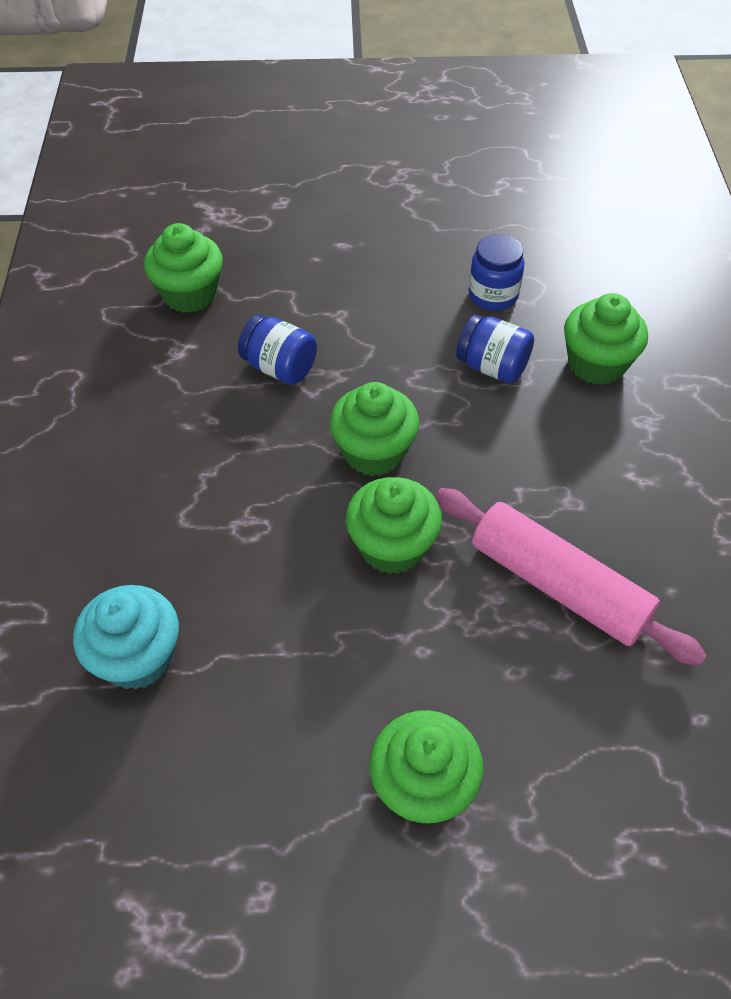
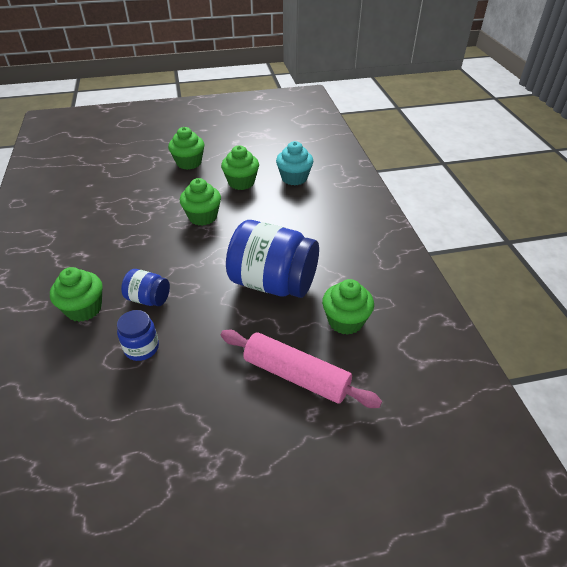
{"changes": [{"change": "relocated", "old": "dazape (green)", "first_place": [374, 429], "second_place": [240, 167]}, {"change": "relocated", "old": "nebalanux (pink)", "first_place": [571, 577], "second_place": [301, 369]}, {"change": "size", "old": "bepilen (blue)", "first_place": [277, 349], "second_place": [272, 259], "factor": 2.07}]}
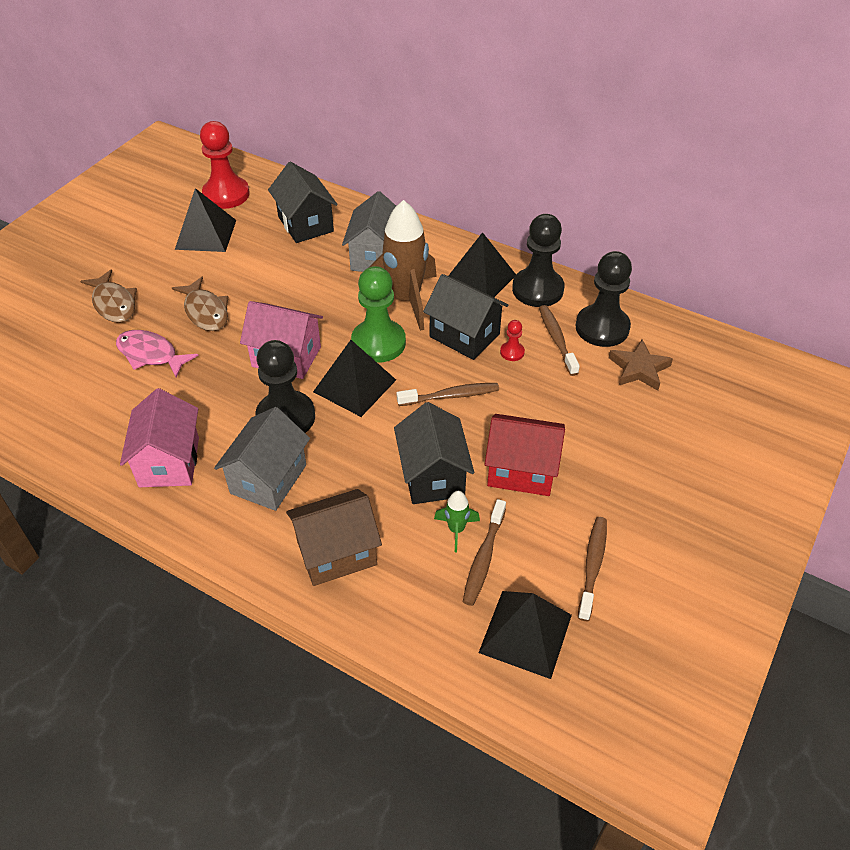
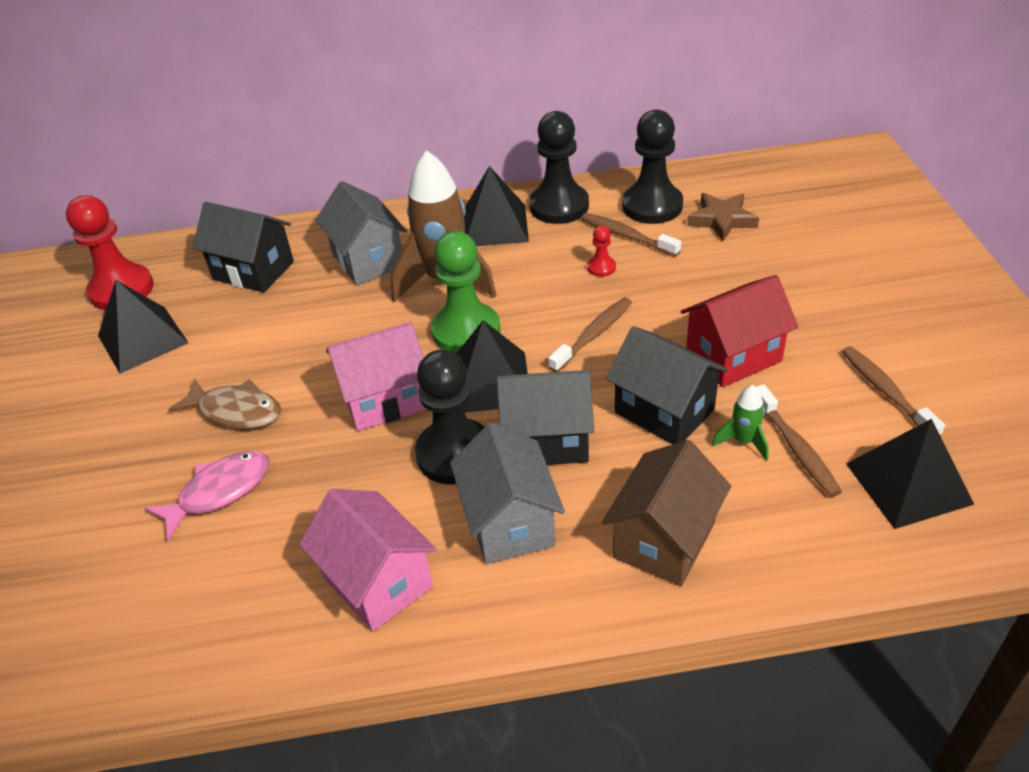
{"changes": [{"change": "spun", "old": "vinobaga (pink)", "first_place": [157, 354], "second_place": [207, 496], "degrees": 150}, {"change": "relocated", "old": "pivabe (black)", "first_place": [465, 317], "second_place": [545, 417]}, {"change": "missing", "old": "vinobaga (brown)", "first_place": [108, 296]}]}
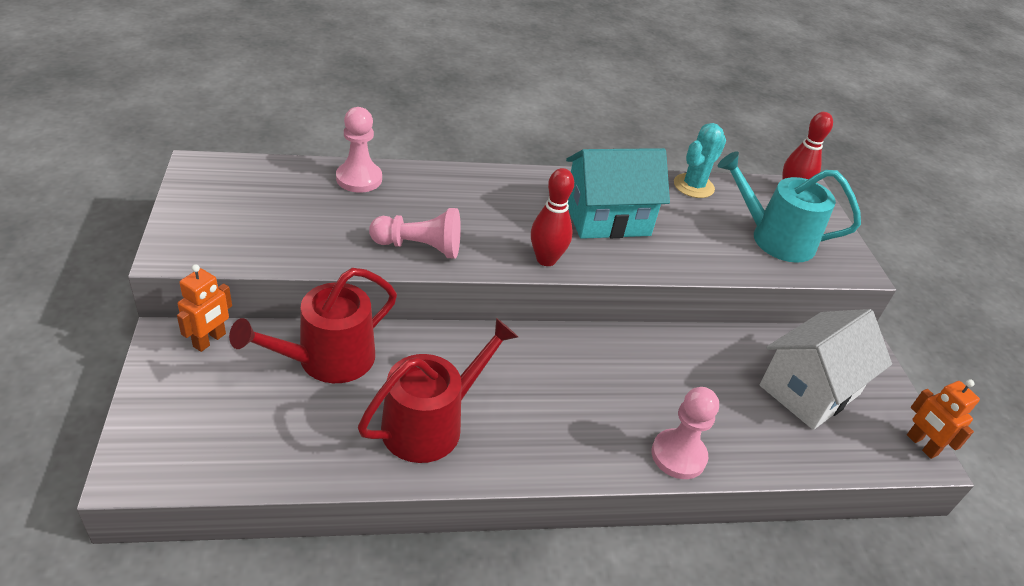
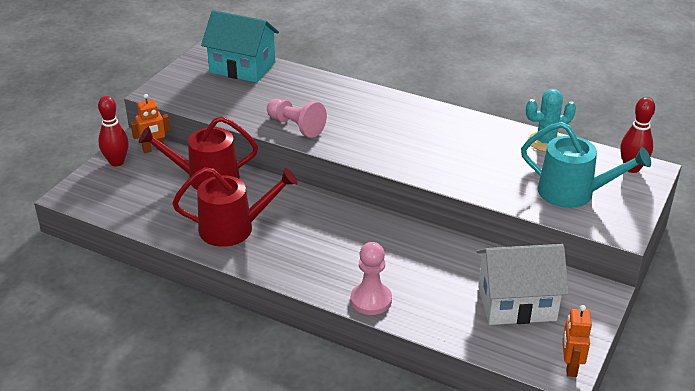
{"changes": [{"change": "relocated", "old": "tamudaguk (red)", "first_place": [552, 217], "second_place": [113, 131]}, {"change": "relocated", "old": "pivabe (turquoise)", "first_place": [618, 193], "second_place": [240, 46]}, {"change": "spun", "old": "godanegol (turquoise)", "first_place": [789, 207], "second_place": [586, 165], "degrees": 150}, {"change": "missing", "old": "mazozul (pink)", "first_place": [359, 150]}]}
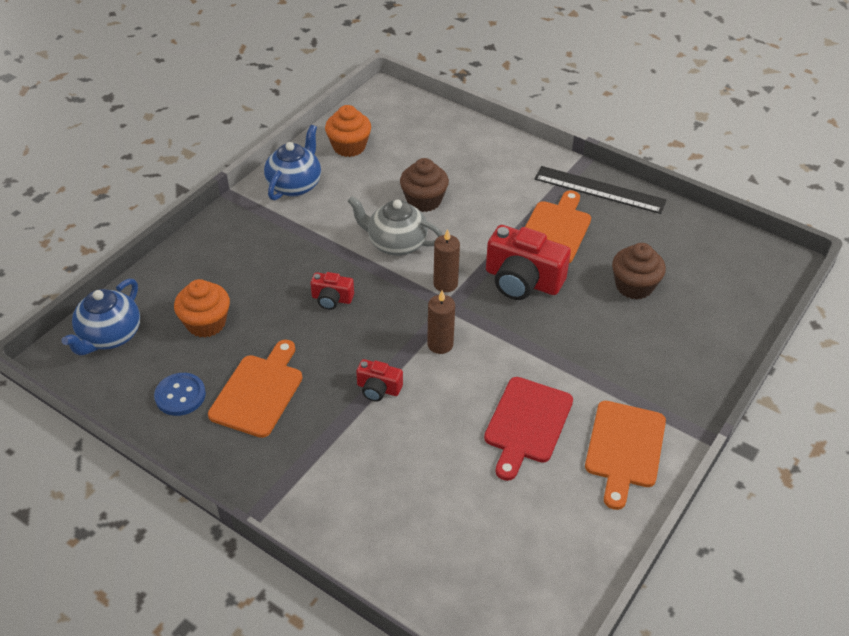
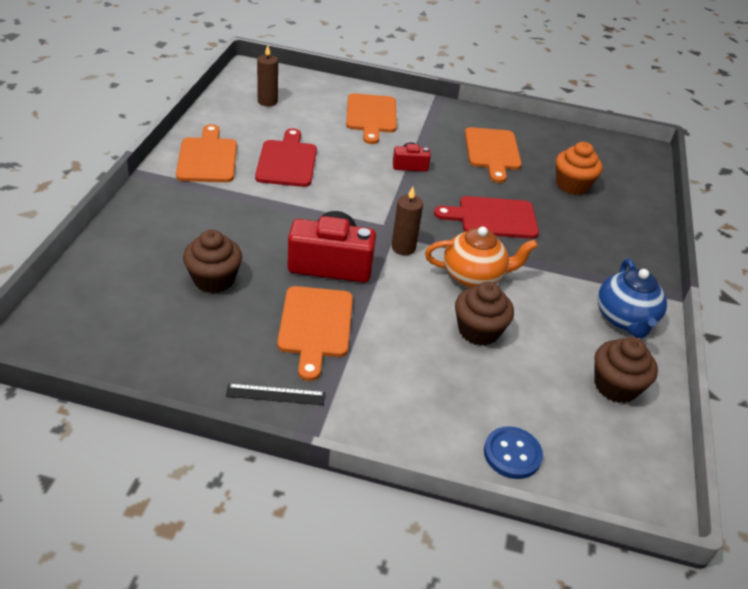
{"changes": [{"change": "size", "old": "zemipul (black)", "first_place": [600, 190], "second_place": [275, 394], "factor": 0.54}, {"change": "relocated", "old": "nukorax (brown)", "first_place": [441, 322], "second_place": [267, 75]}, {"change": "appeared", "new": "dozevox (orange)", "second_place": [371, 118]}, {"change": "colour", "old": "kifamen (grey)", "new": "kifamen (orange)", "first_place": [395, 226], "second_place": [481, 257]}, {"change": "exchanged", "old": "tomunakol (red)", "new": "dozevox (red)", "first_place": [332, 291], "second_place": [486, 217]}, {"change": "relocated", "old": "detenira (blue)", "first_place": [180, 394], "second_place": [513, 452]}, {"change": "colour", "old": "dazape (orange)", "new": "dazape (brown)", "first_place": [348, 131], "second_place": [626, 370]}, {"change": "missing", "old": "kifamen (blue)", "first_place": [101, 317]}]}
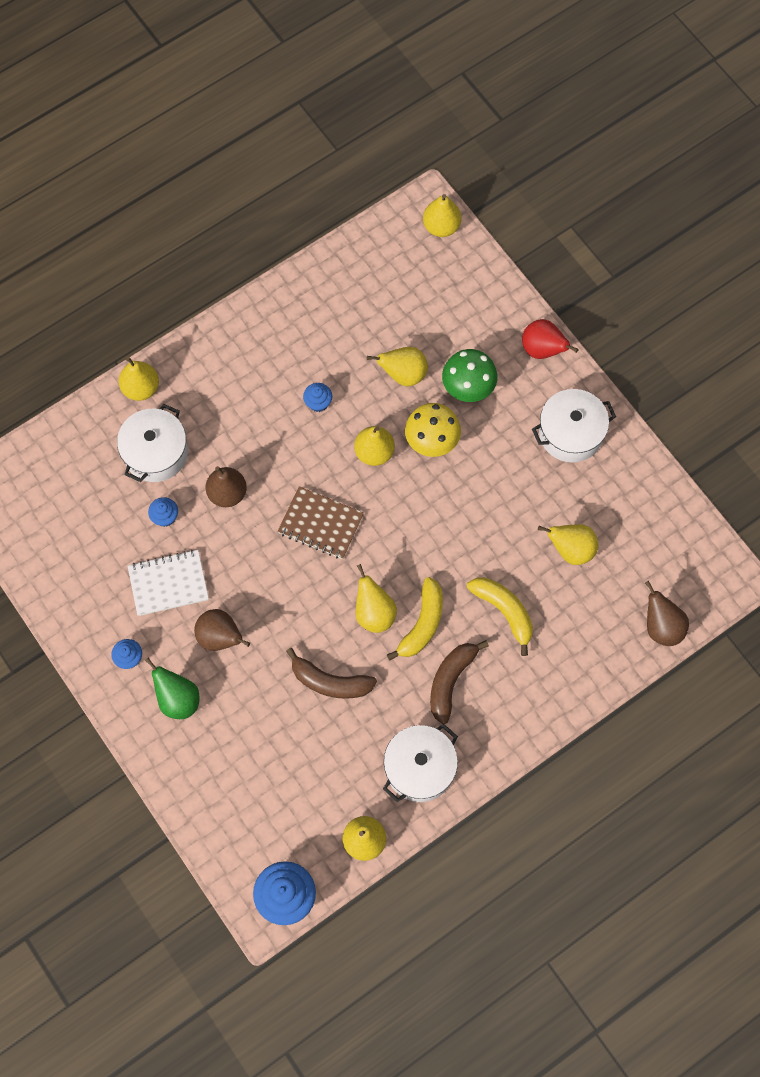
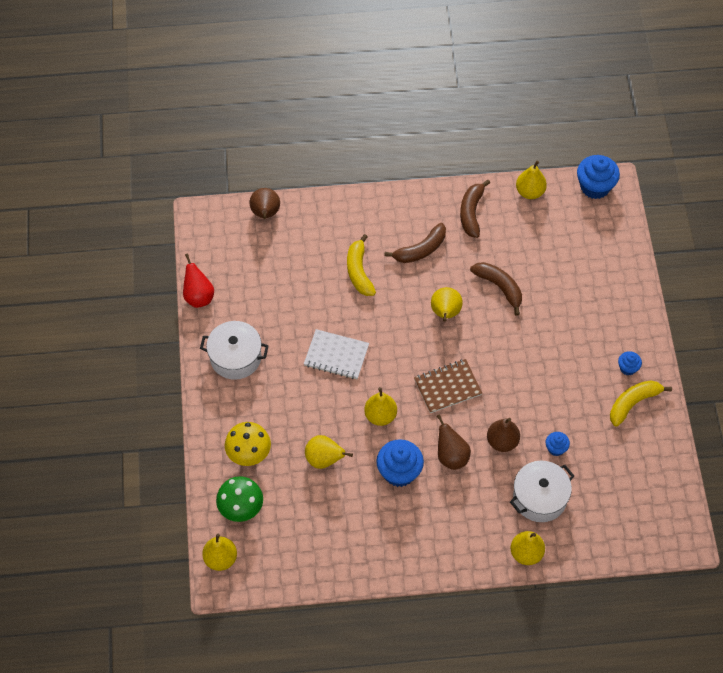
{"changes": [{"change": "relocated", "old": "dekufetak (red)", "first_place": [550, 339], "second_place": [198, 281]}, {"change": "relocated", "old": "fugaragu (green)", "first_place": [469, 375], "second_place": [239, 499]}, {"change": "relocated", "old": "fugaragu (yellow)", "first_place": [433, 430], "second_place": [248, 444]}, {"change": "relocated", "old": "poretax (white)", "first_place": [168, 583], "second_place": [336, 354]}, {"change": "size", "old": "dazape (blue)", "first_place": [317, 397], "second_place": [400, 463], "factor": 1.92}, {"change": "spun", "old": "poretax (brown)", "first_place": [321, 522], "second_place": [448, 386], "degrees": -75}, {"change": "relocated", "old": "dekufetak (brown)", "first_place": [222, 630], "second_place": [454, 442]}, {"change": "exchanged", "old": "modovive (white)", "new": "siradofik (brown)", "first_place": [420, 763], "second_place": [475, 209]}, {"change": "relocated", "old": "siradofik (yellow)", "first_place": [415, 619], "second_place": [641, 403]}, {"change": "missing", "old": "dekufetak (green)", "first_place": [172, 688]}, {"change": "missing", "old": "dekufetak (yellow)", "first_place": [568, 544]}]}
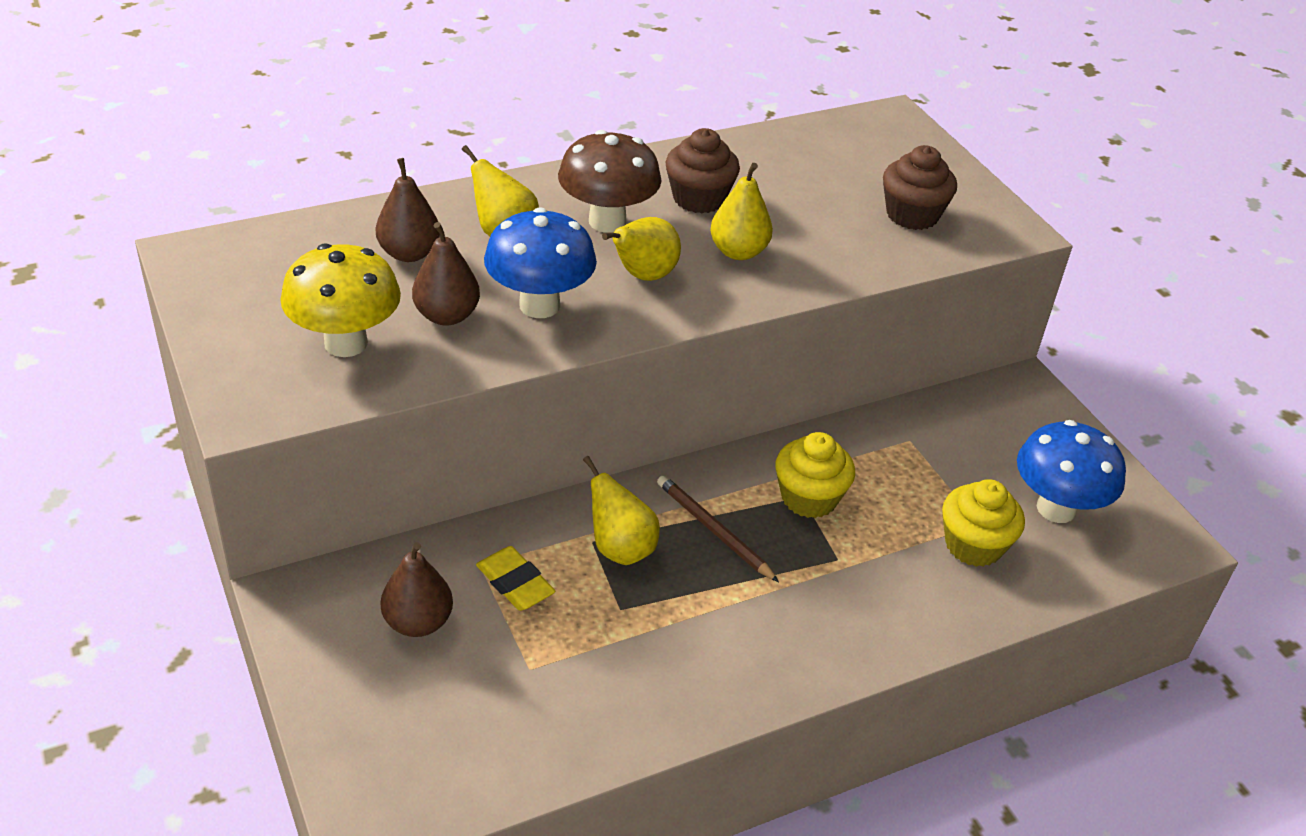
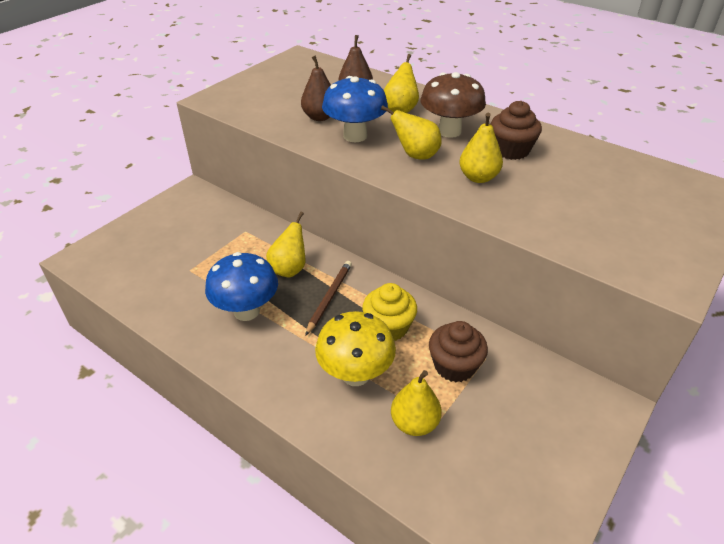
{"changes": [{"change": "relocated", "old": "fugaragu (blue)", "first_place": [1071, 471], "second_place": [241, 286]}, {"change": "relocated", "old": "fugaragu (yellow)", "first_place": [340, 300], "second_place": [355, 348]}, {"change": "exchanged", "old": "dazape (yellow)", "new": "dekufetak (yellow)", "first_place": [983, 523], "second_place": [416, 403]}, {"change": "relocated", "old": "dazape (brown)", "first_place": [920, 187], "second_place": [458, 351]}, {"change": "missing", "old": "dekufetak (brown)", "first_place": [416, 589]}, {"change": "missing", "old": "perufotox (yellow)", "first_place": [516, 578]}]}
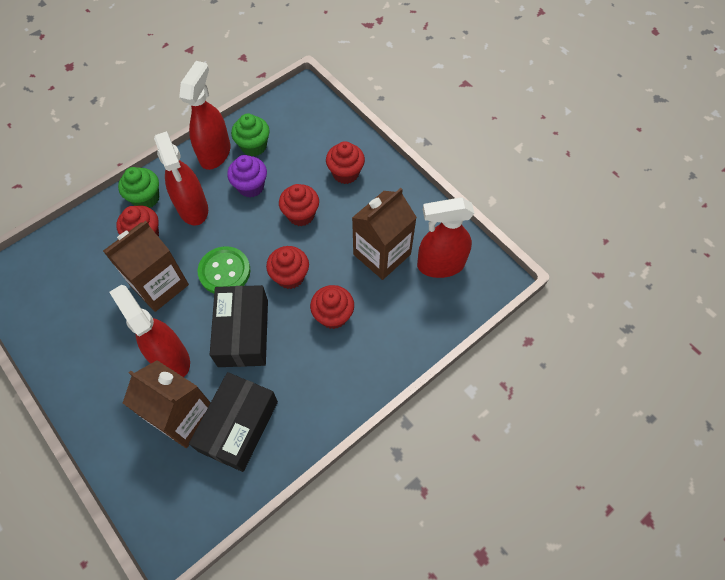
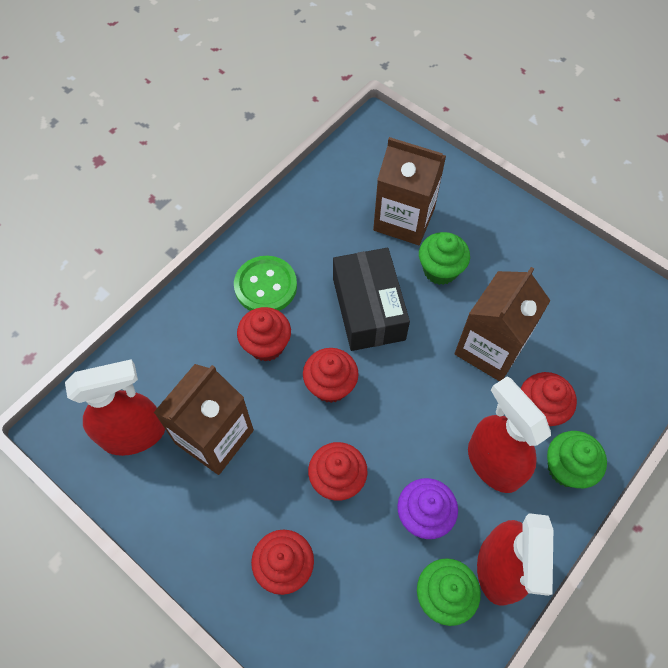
{"changes": [{"change": "relocated", "old": "detenira (green)", "first_place": [224, 269], "second_place": [265, 283]}, {"change": "exchanged", "old": "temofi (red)", "new": "dazape (green)", "first_place": [149, 331], "second_place": [444, 258]}, {"change": "missing", "old": "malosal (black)", "first_place": [233, 422]}]}
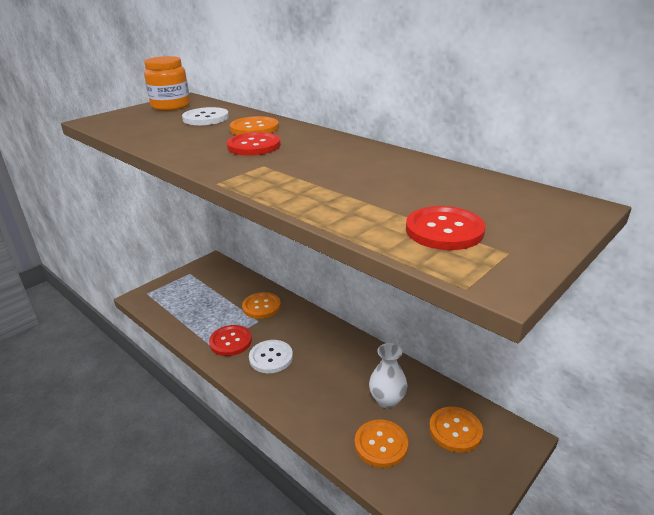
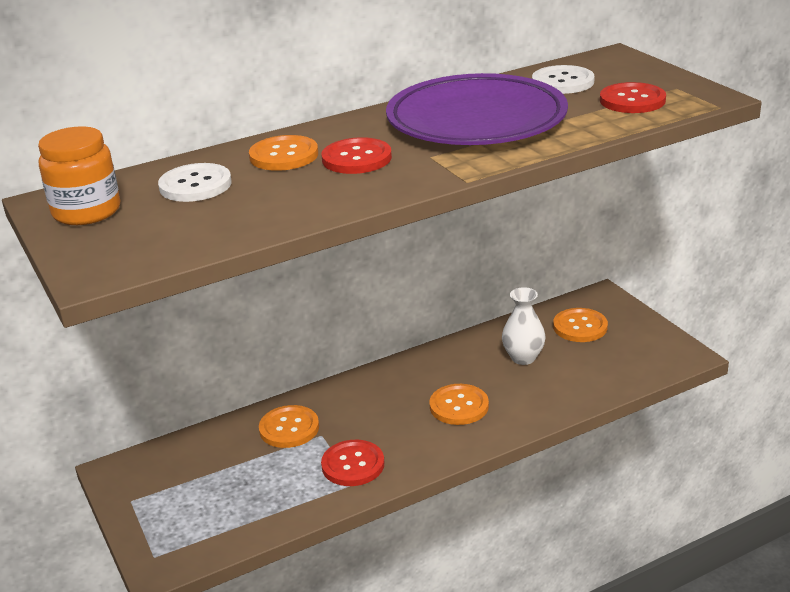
{"changes": [{"change": "appeared", "new": "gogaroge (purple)", "second_place": [477, 109]}, {"change": "relocated", "old": "detenira (orange)", "first_place": [381, 443], "second_place": [459, 404]}, {"change": "relocated", "old": "detenira (white)", "first_place": [271, 356], "second_place": [563, 79]}]}
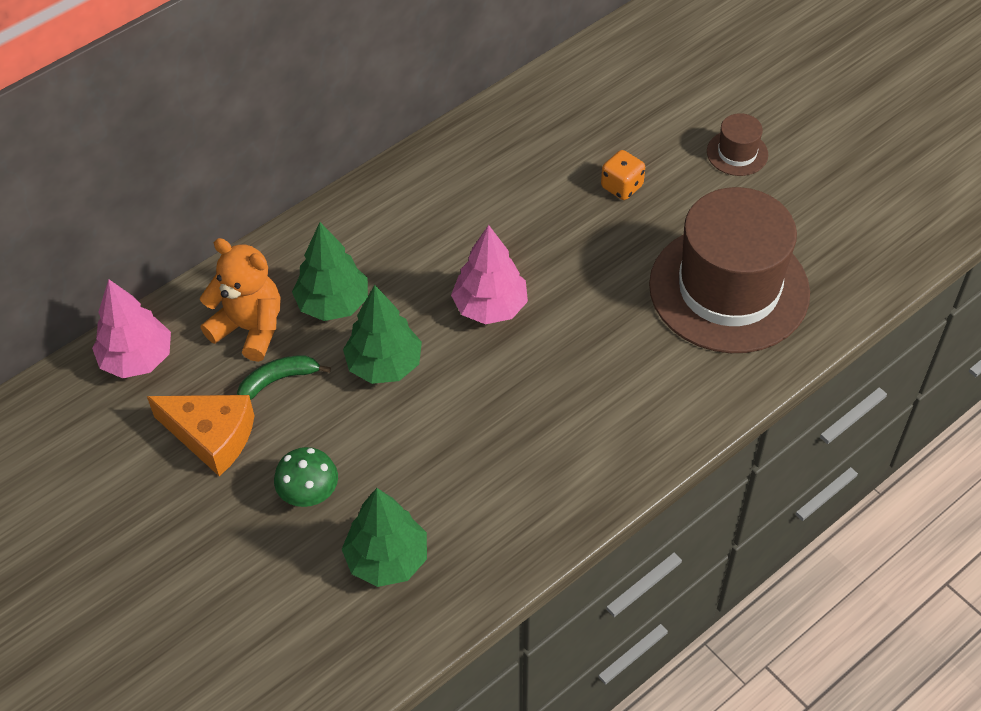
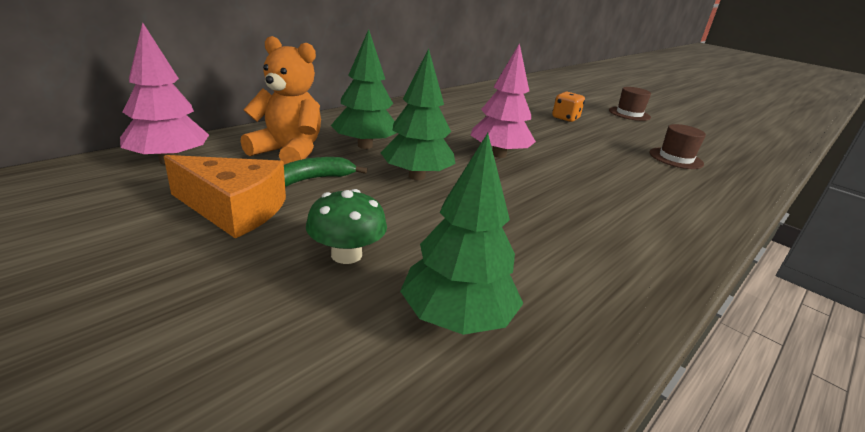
{"changes": [{"change": "size", "old": "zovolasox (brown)", "first_place": [729, 270], "second_place": [677, 146], "factor": 0.41}]}
